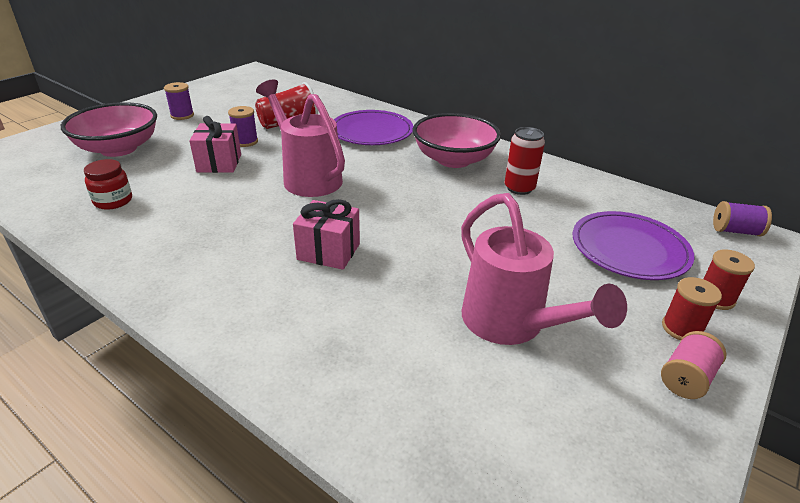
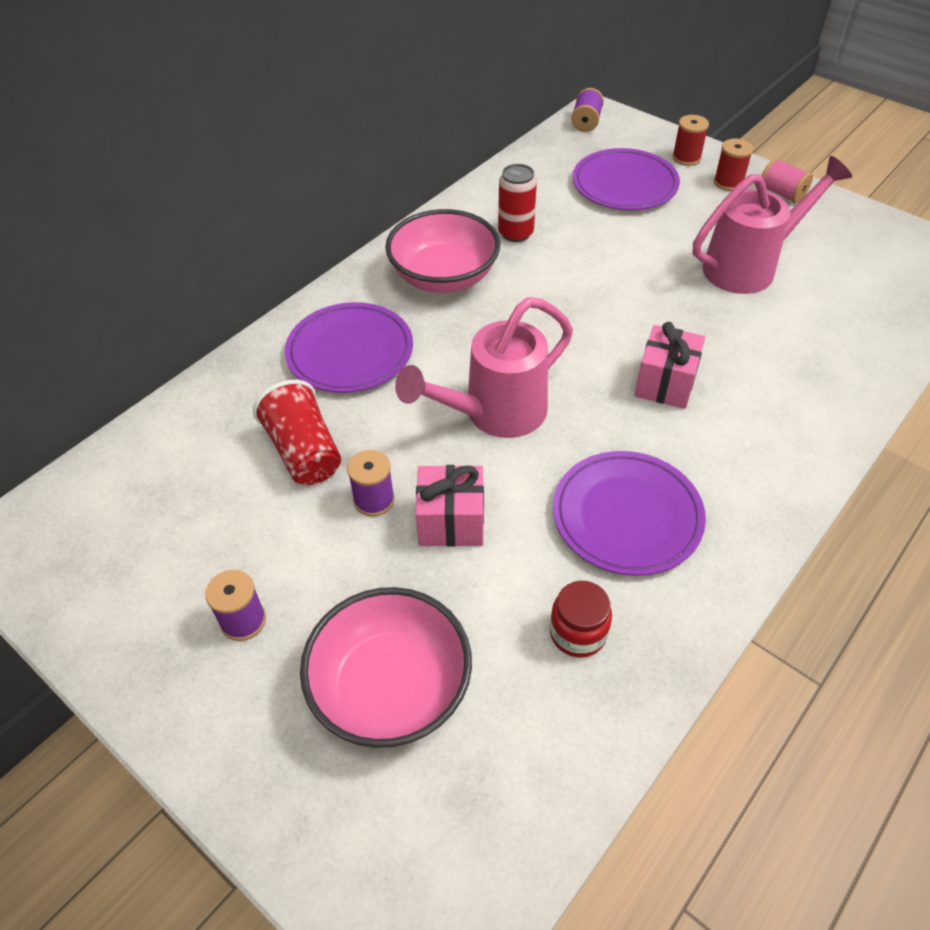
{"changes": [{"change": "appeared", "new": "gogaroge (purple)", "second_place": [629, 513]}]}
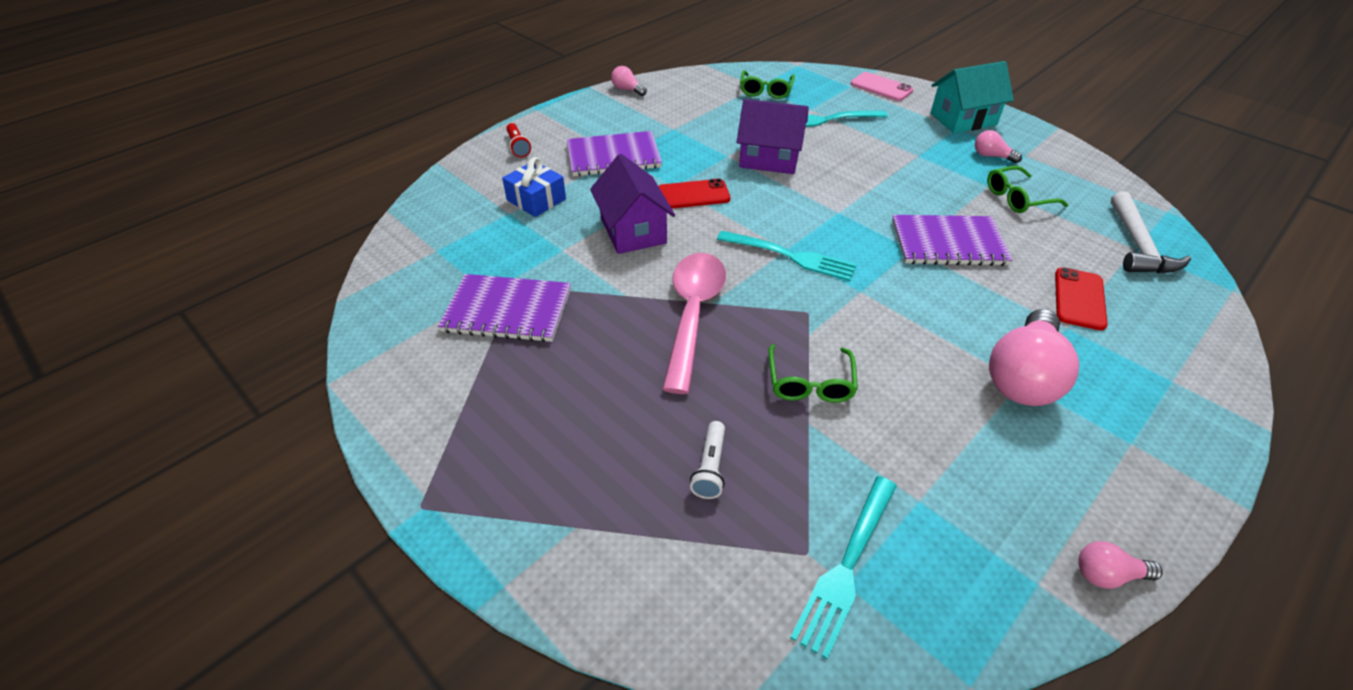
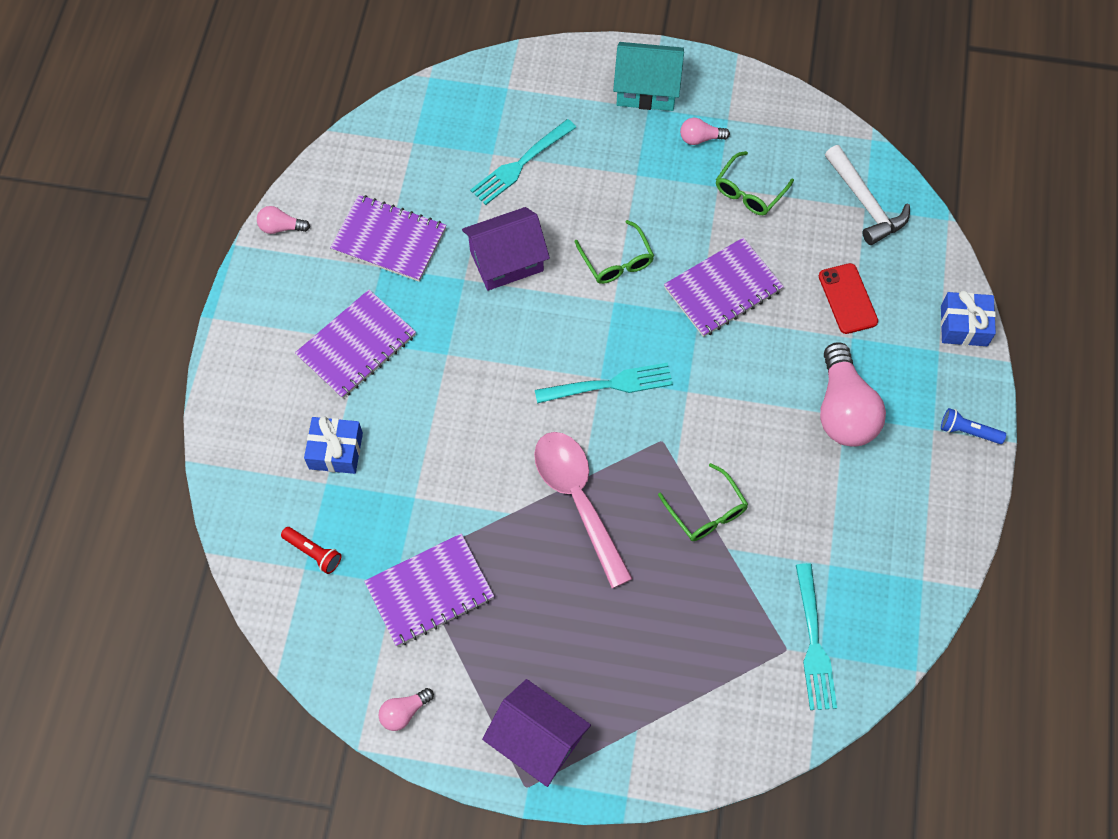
{"changes": [{"change": "relocated", "old": "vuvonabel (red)", "first_place": [518, 140], "second_place": [311, 550]}, {"change": "appeared", "new": "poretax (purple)", "second_place": [388, 238]}, {"change": "relocated", "old": "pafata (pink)", "first_place": [1120, 565], "second_place": [406, 709]}, {"change": "relocated", "old": "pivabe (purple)", "first_place": [632, 204], "second_place": [536, 733]}, {"change": "relocated", "old": "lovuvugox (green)", "first_place": [767, 84], "second_place": [614, 252]}, {"change": "spun", "old": "pivabe (turquoise)", "first_place": [972, 97], "second_place": [648, 76], "degrees": 60}, {"change": "appeared", "new": "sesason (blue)", "second_place": [968, 318]}, {"change": "appeared", "new": "vuvonabel (blue)", "second_place": [973, 426]}, {"change": "missing", "old": "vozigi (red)", "first_place": [694, 193]}, {"change": "missing", "old": "vuvonabel (white)", "first_place": [707, 460]}, {"change": "missing", "old": "vozigi (pink)", "first_place": [882, 86]}]}
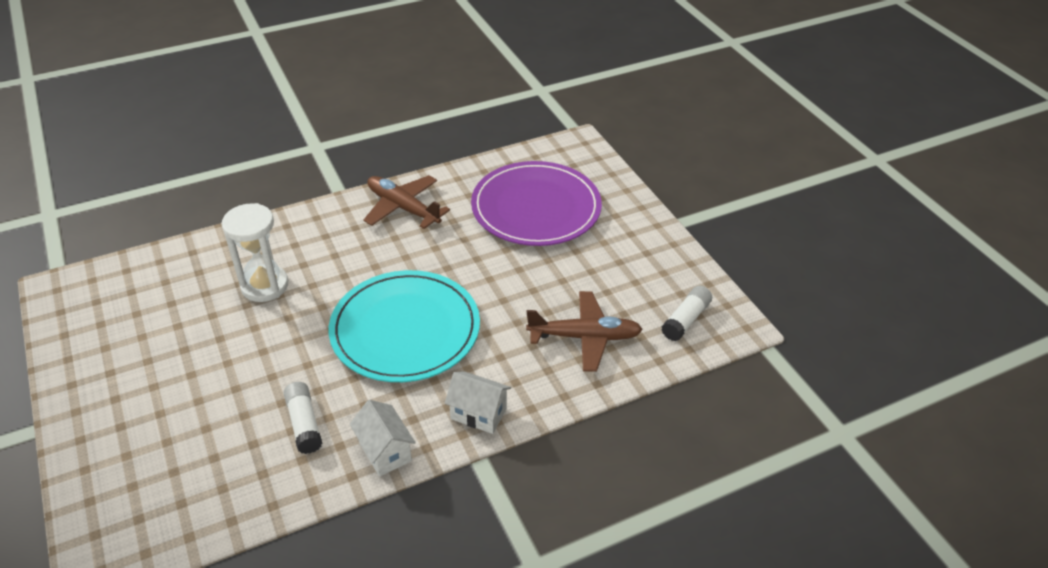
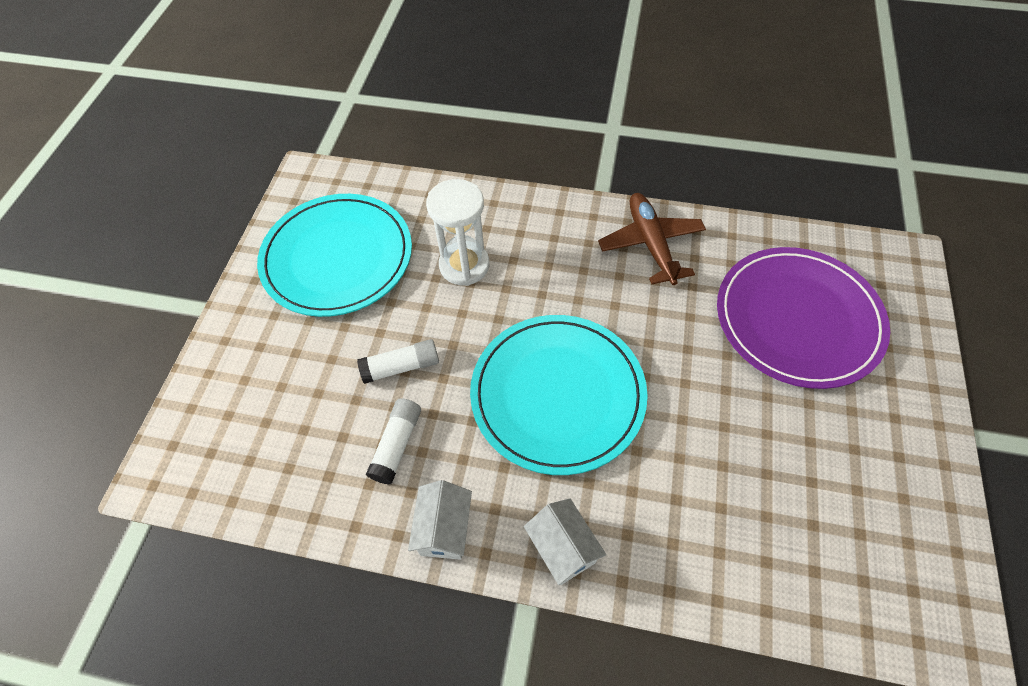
{"changes": [{"change": "appeared", "new": "gogaroge (turquoise)", "second_place": [334, 255]}, {"change": "relocated", "old": "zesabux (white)", "first_place": [686, 313], "second_place": [398, 361]}, {"change": "missing", "old": "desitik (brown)", "first_place": [584, 331]}]}
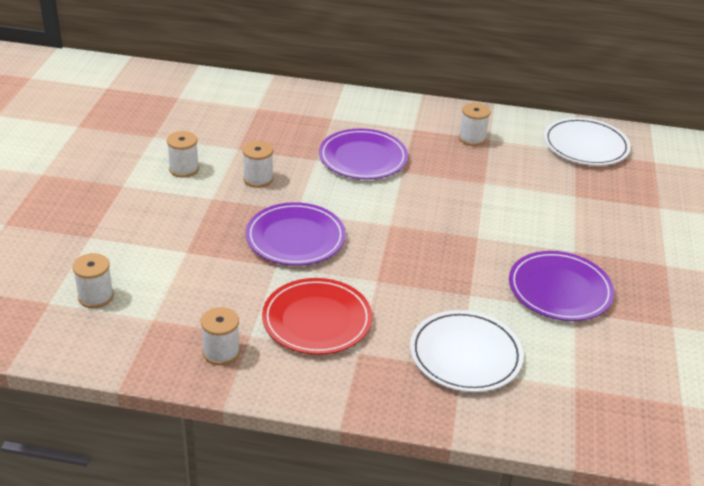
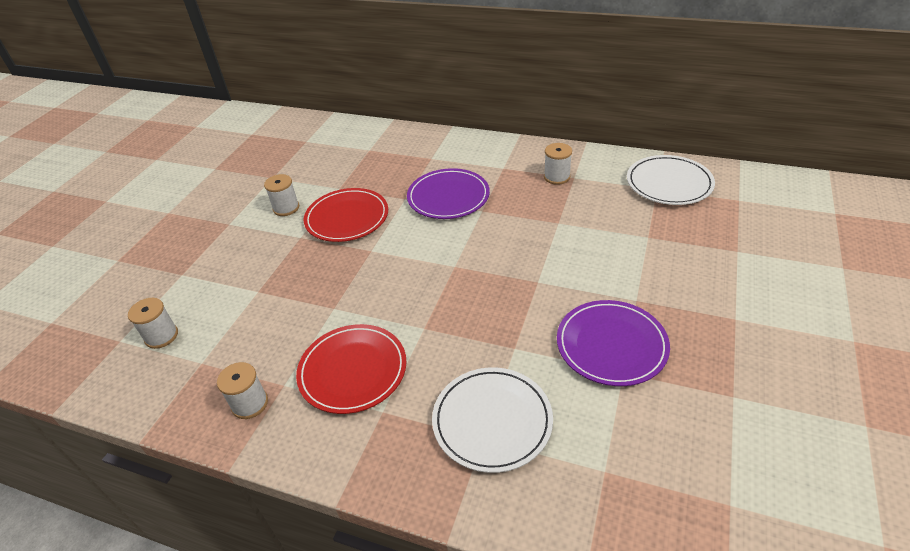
{"changes": [{"change": "exchanged", "old": "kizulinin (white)", "new": "gogaroge (red)", "first_place": [258, 164], "second_place": [346, 215]}, {"change": "missing", "old": "gogaroge (purple)", "first_place": [296, 234]}]}
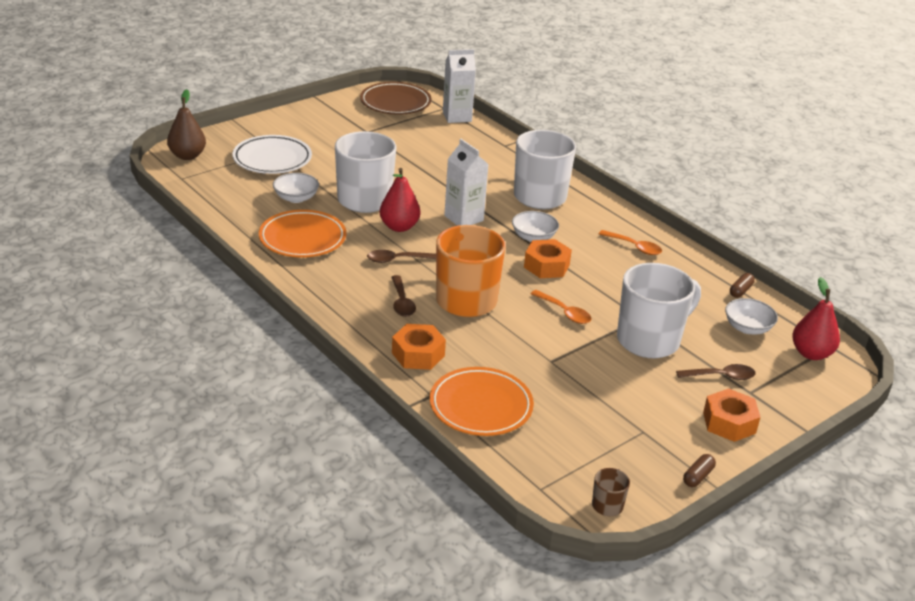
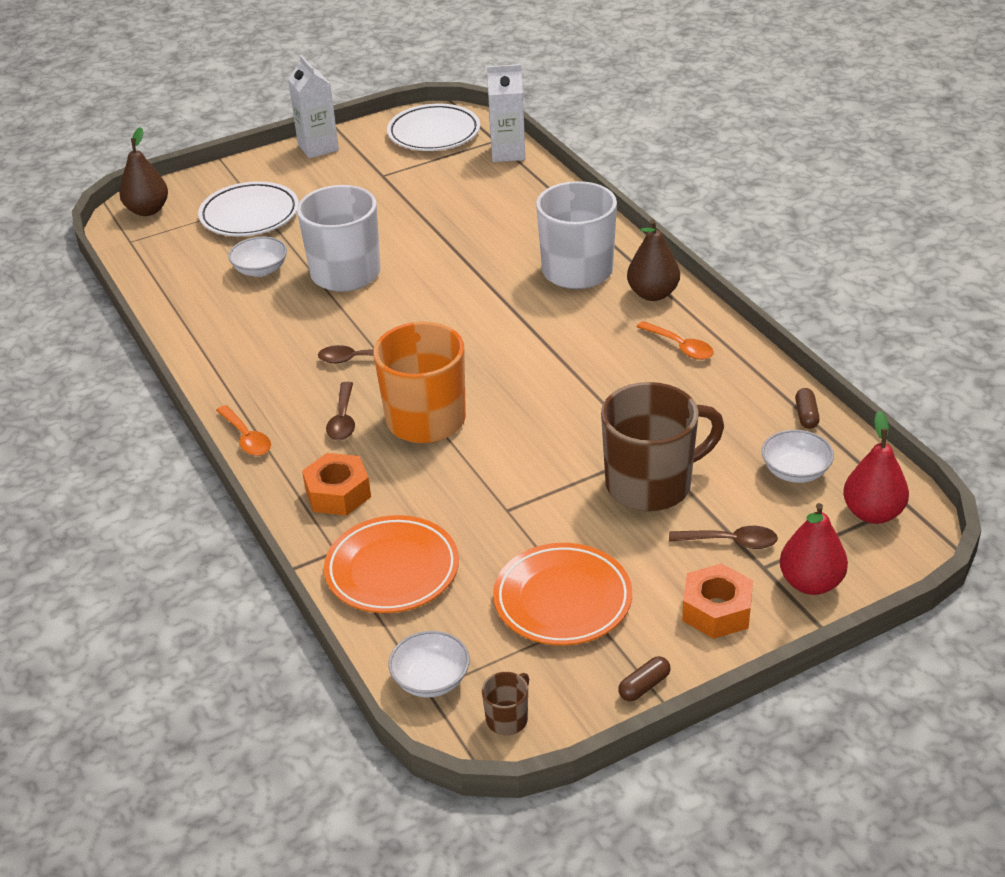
{"changes": [{"change": "relocated", "old": "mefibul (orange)", "first_place": [561, 307], "second_place": [243, 430]}, {"change": "relocated", "old": "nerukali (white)", "first_place": [466, 182], "second_place": [313, 106]}, {"change": "colour", "old": "gogaroge (brown)", "new": "gogaroge (white)", "first_place": [396, 98], "second_place": [433, 127]}, {"change": "relocated", "old": "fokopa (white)", "first_place": [535, 226], "second_place": [429, 664]}, {"change": "relocated", "old": "gogaroge (orange)", "first_place": [302, 233], "second_place": [562, 594]}, {"change": "colour", "old": "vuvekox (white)", "new": "vuvekox (brown)", "first_place": [659, 310], "second_place": [662, 447]}, {"change": "appeared", "new": "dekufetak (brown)", "second_place": [653, 260]}, {"change": "relocated", "old": "dekufetak (red)", "first_place": [400, 200], "second_place": [814, 549]}, {"change": "spun", "old": "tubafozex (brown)", "first_place": [742, 285], "second_place": [807, 408], "degrees": -45}, {"change": "missing", "old": "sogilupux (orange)", "first_place": [548, 258]}]}
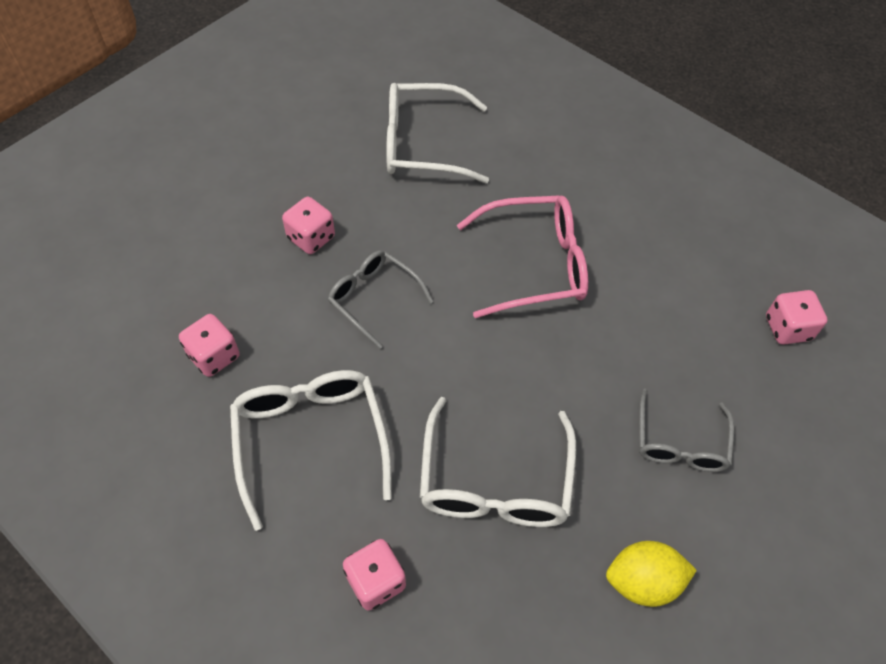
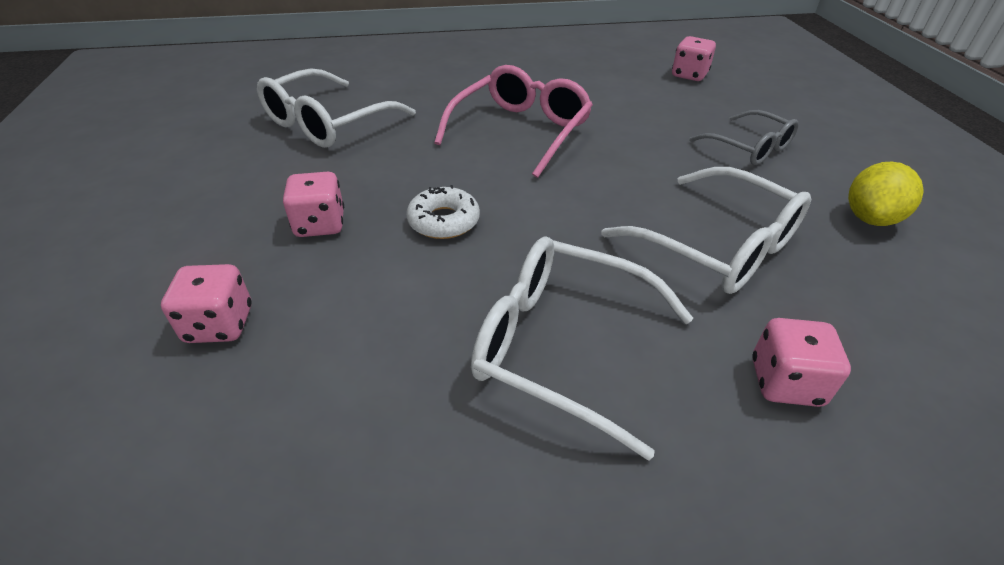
{"changes": [{"change": "relocated", "old": "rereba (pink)", "first_place": [209, 345], "second_place": [206, 303]}, {"change": "exchanged", "old": "lovuvugox (grey)", "new": "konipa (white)", "first_place": [381, 299], "second_place": [443, 212]}]}
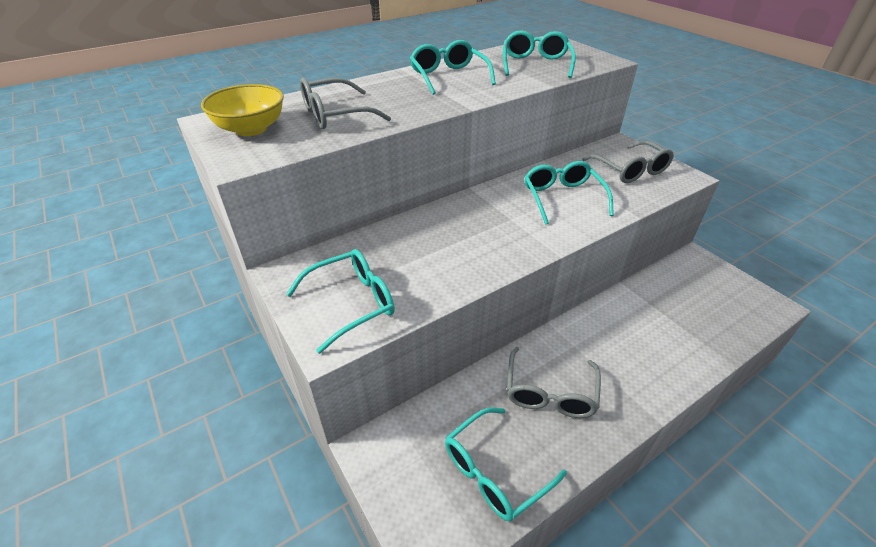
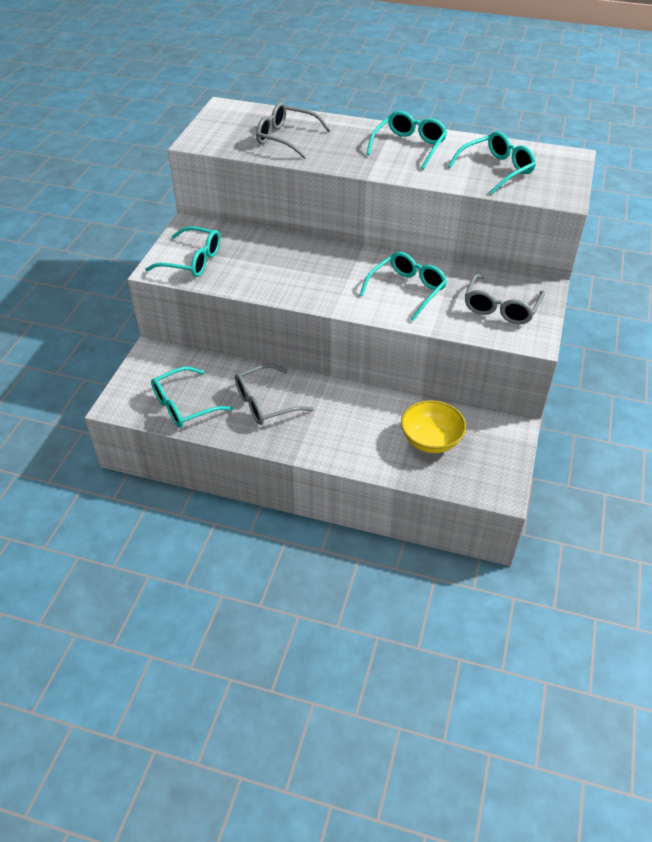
{"changes": [{"change": "spun", "old": "lovuvugox (turquoise)", "first_place": [506, 464], "second_place": [192, 397], "degrees": -45}, {"change": "relocated", "old": "fokopa (yellow)", "first_place": [242, 110], "second_place": [433, 426]}]}
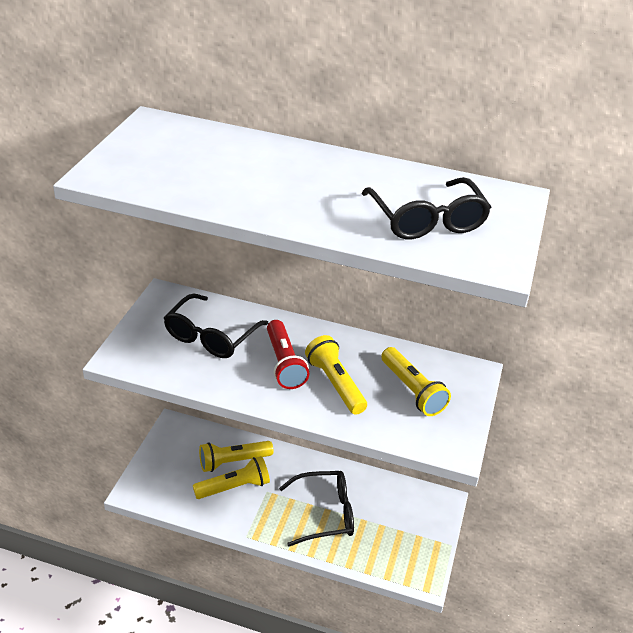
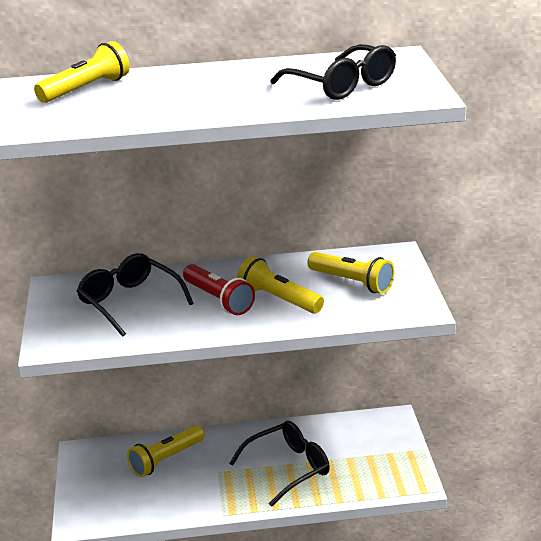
{"changes": [{"change": "relocated", "old": "vuvonabel (yellow)", "first_place": [231, 477], "second_place": [82, 72]}, {"change": "spun", "old": "lovuvugox (black)", "first_place": [216, 326], "second_place": [135, 295], "degrees": 135}]}
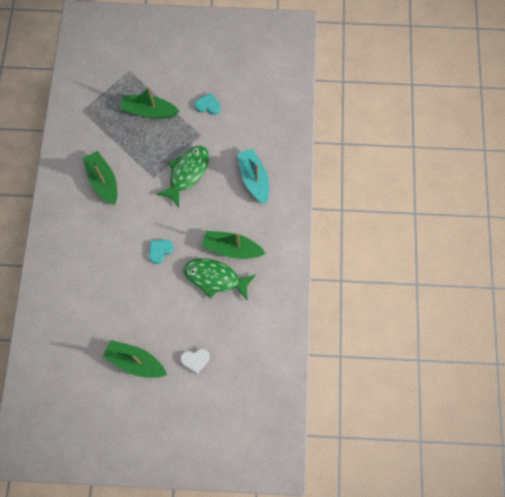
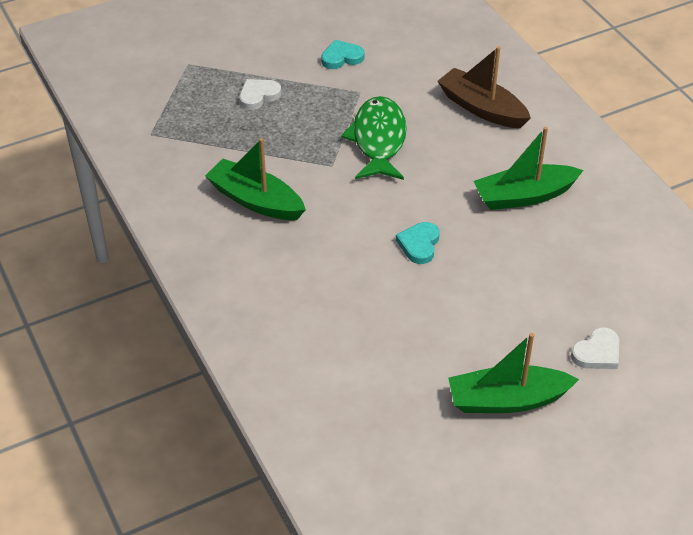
{"changes": [{"change": "exchanged", "old": "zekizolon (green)", "new": "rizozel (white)", "first_place": [150, 103], "second_place": [260, 94]}, {"change": "colour", "old": "zekizolon (turquoise)", "new": "zekizolon (brown)", "first_place": [253, 176], "second_place": [484, 87]}, {"change": "missing", "old": "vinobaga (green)", "first_place": [220, 279]}]}
